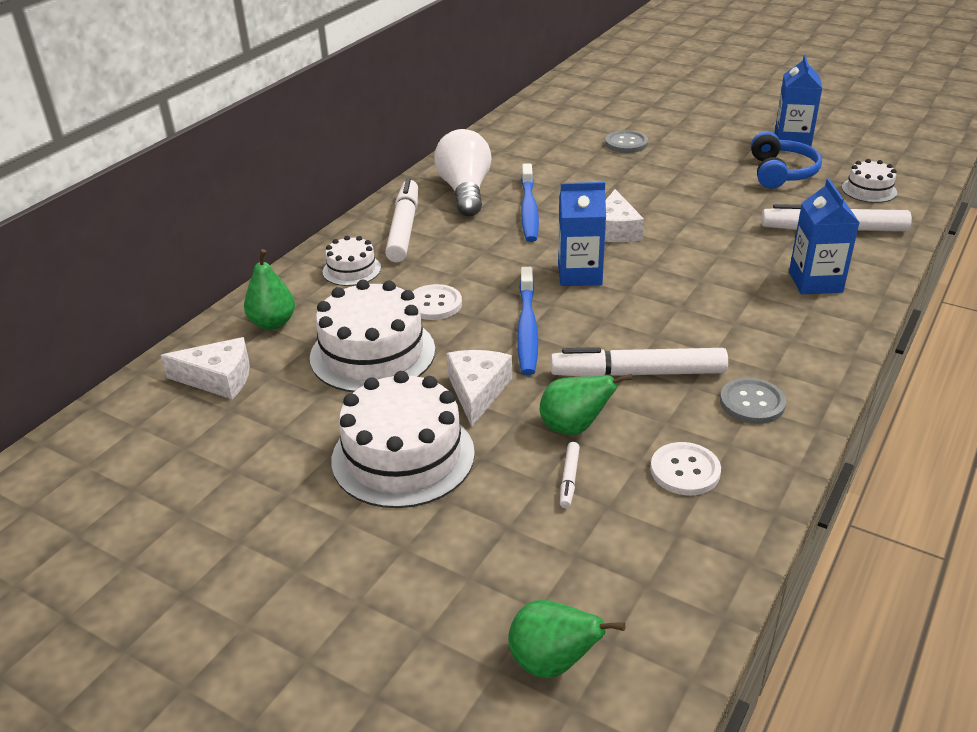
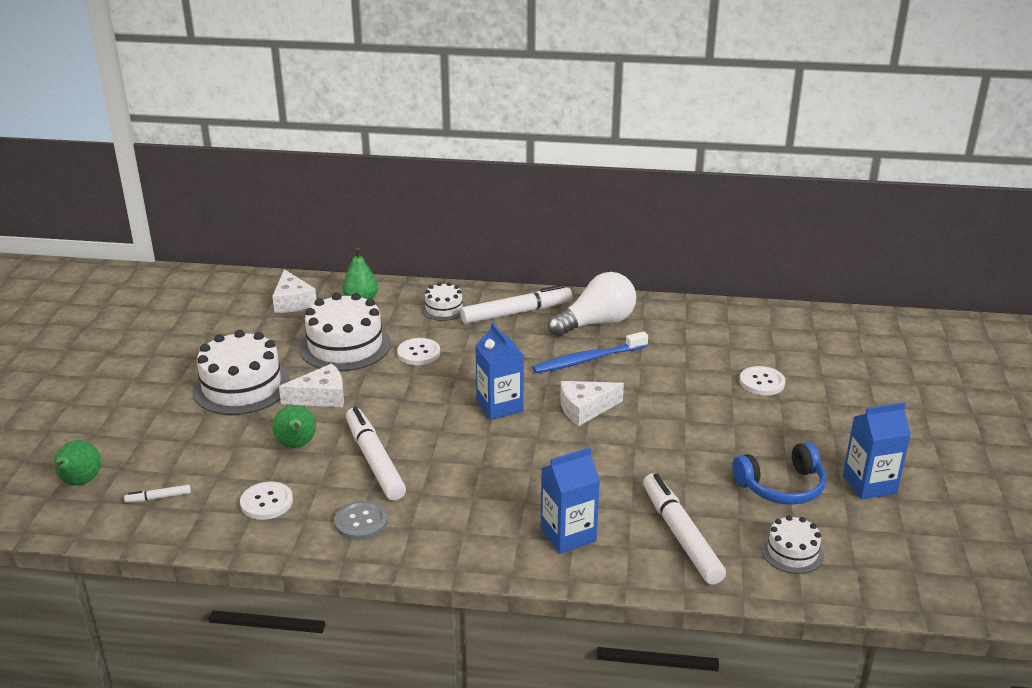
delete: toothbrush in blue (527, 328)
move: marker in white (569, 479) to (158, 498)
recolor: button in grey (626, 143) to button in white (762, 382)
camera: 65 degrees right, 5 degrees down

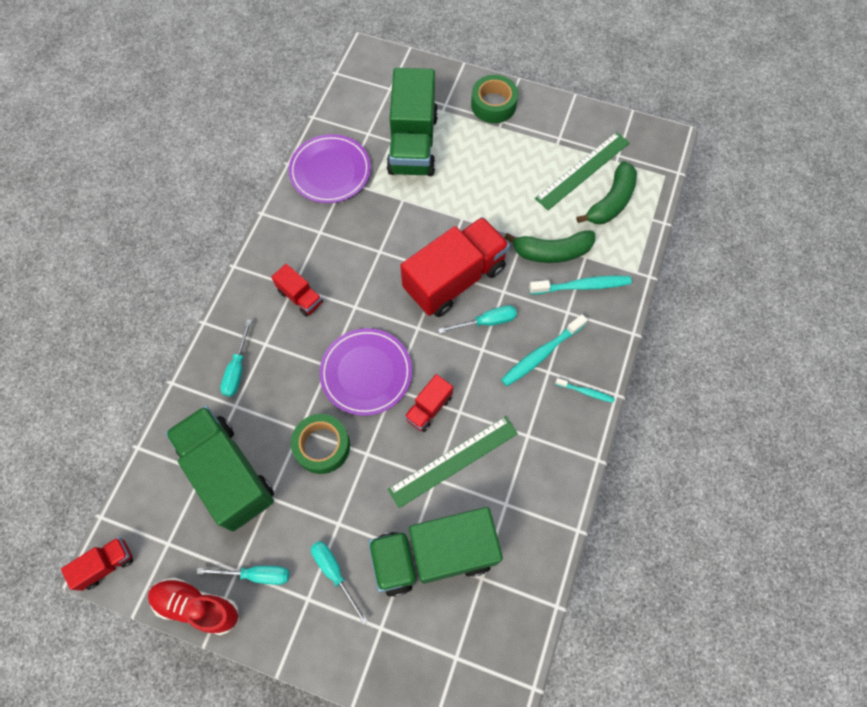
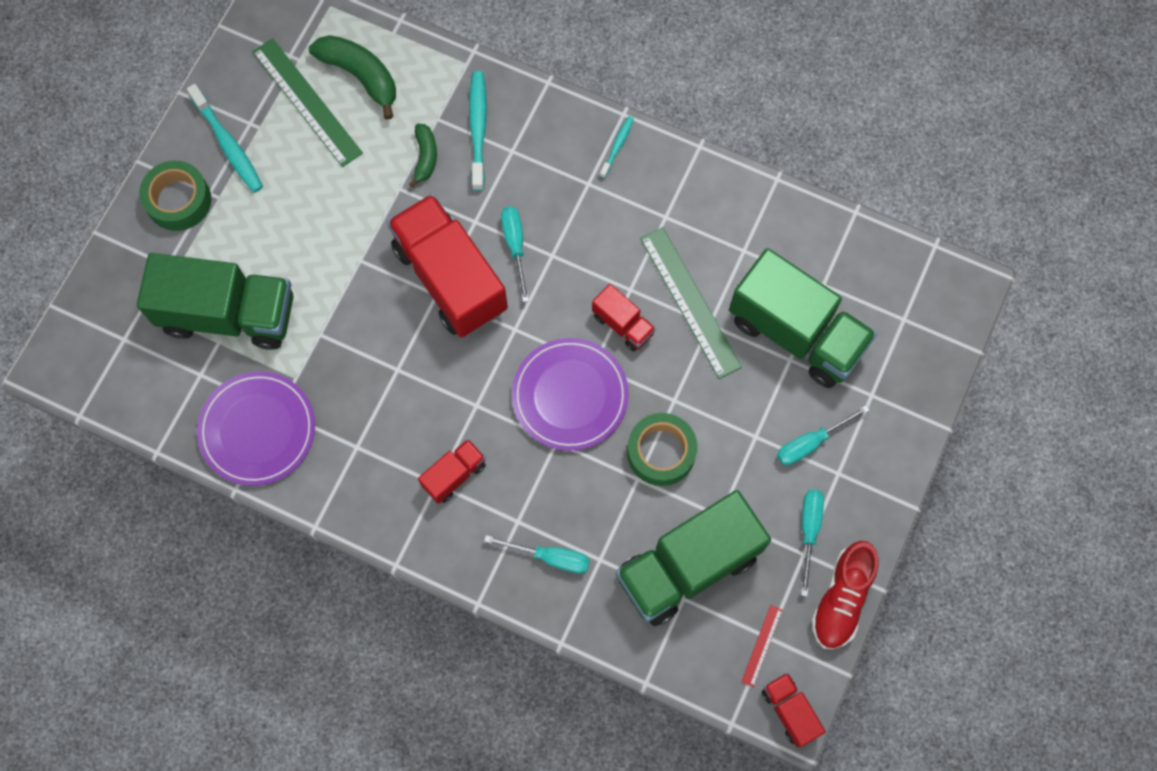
insert: ruler in red (762, 645)
move: toothbrush in turquoise (541, 354) to (228, 144)
rotate: truck in green (434, 555) = (796, 333) 45 degrees counterclockwise
resize: banana in green (551, 252) = (425, 157) x0.59
camera: 85 degrees left, 5 degrees up

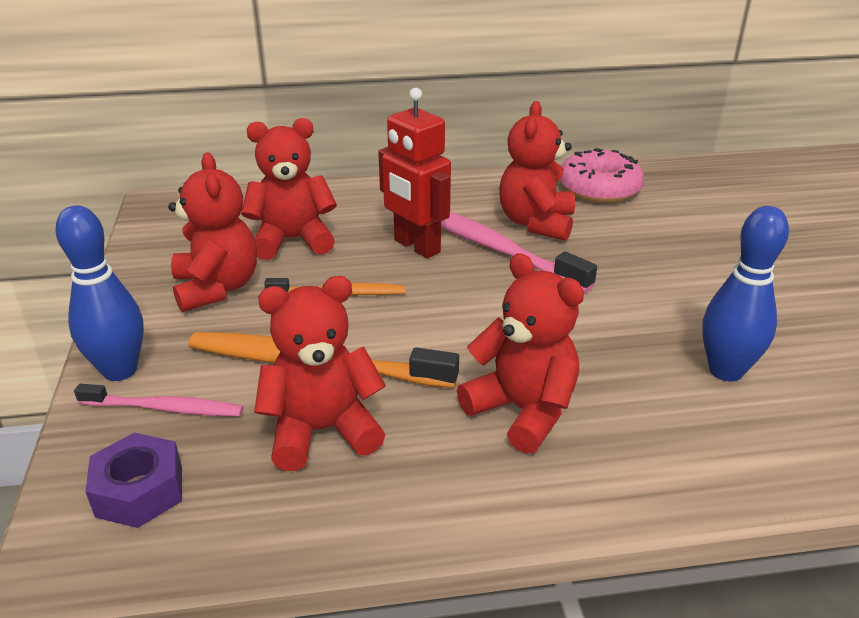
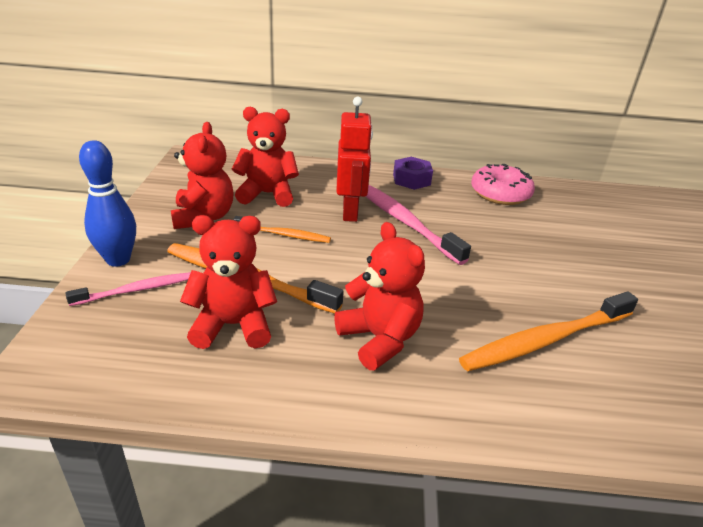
delete: teddy bear in red (536, 223)
move: nut in purple (139, 491) to (411, 179)
replace: bowling pin in blue (725, 371) to toothbrush in orange (545, 340)
rotate: toothbrush in pink (165, 408) = (136, 290) 45 degrees counterclockwise; robot in red (416, 246) = (350, 212) 150 degrees counterclockwise
camera: 10 degrees right, 0 degrees up

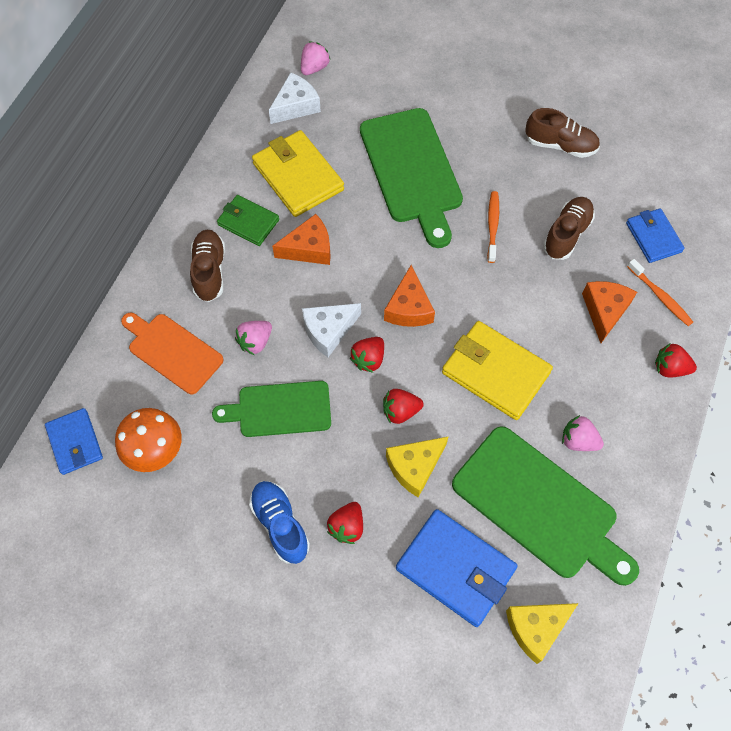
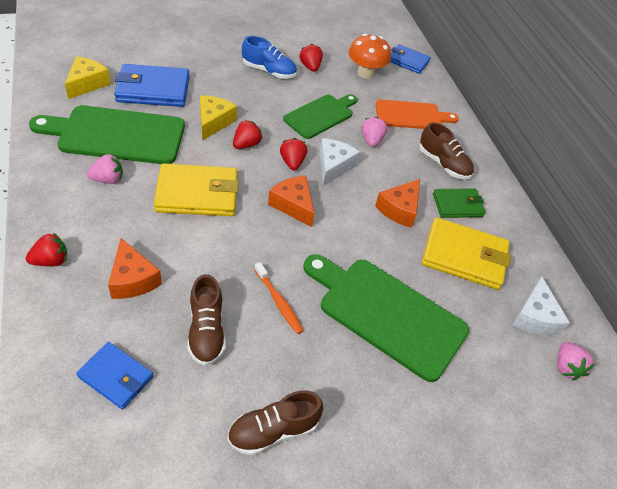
delete: toothbrush in orange (660, 296)
move: strawberry in red (347, 527) to (310, 67)
camera: 135 degrees right, 15 degrees down

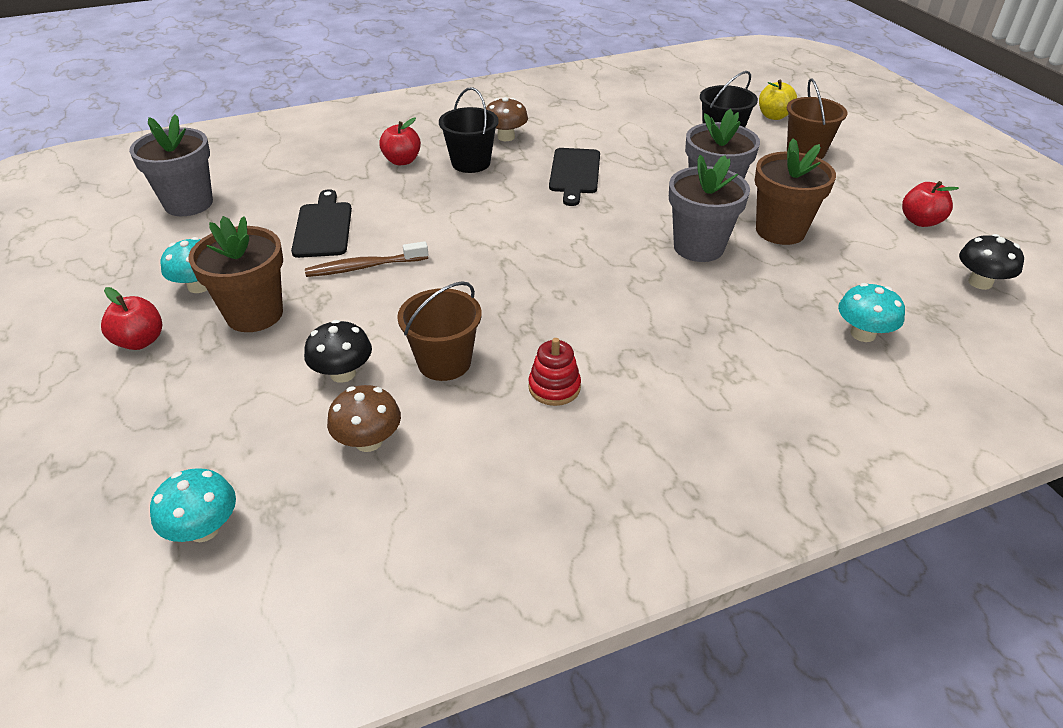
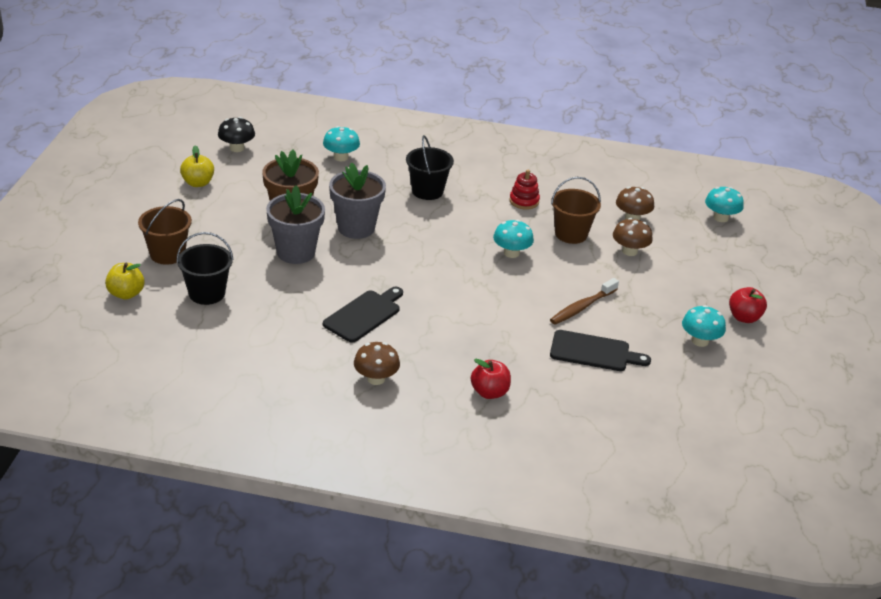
delete: flower pot in grey (188, 203); flower pot in brown (254, 314)
insert: mushroom in turquoise (511, 253)
move: bucket in black (471, 163) to (427, 191)
recolor: mushroom in black (343, 373) to mushroom in brown (629, 251); apple in red (920, 221) to apple in yellow (198, 183)
rotate: cutting board in black (323, 227) = (594, 352) 105 degrees counterclockwise; toothbrush in brown (364, 267) = (582, 307) 120 degrees clockwise
camera: 150 degrees left, 5 degrees down

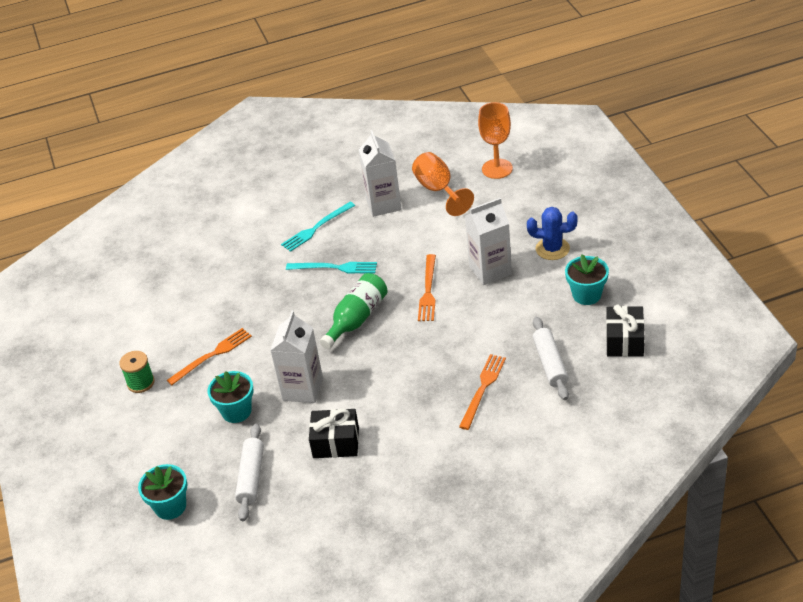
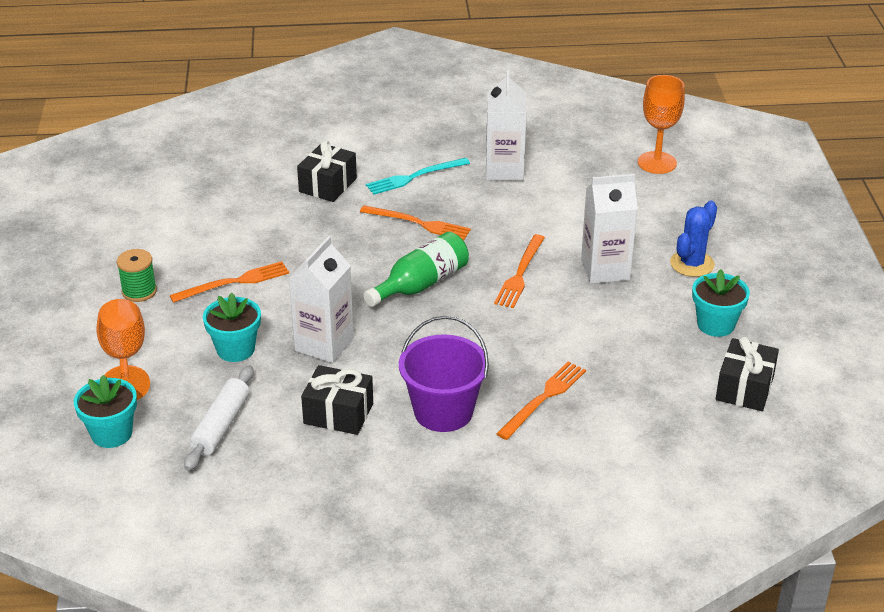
delete: rolling pin in white (550, 364)
insert: gift in black (328, 185); bucket in purple (443, 411)
move: goblet in orange (438, 190) to (124, 358)
recolor: fork in turquoise (335, 268) to fork in orange (418, 223)
rotate: cactus in blue (552, 249) = (692, 264) 75 degrees counterclockwise
camera: 10 degrees right, 5 degrees down

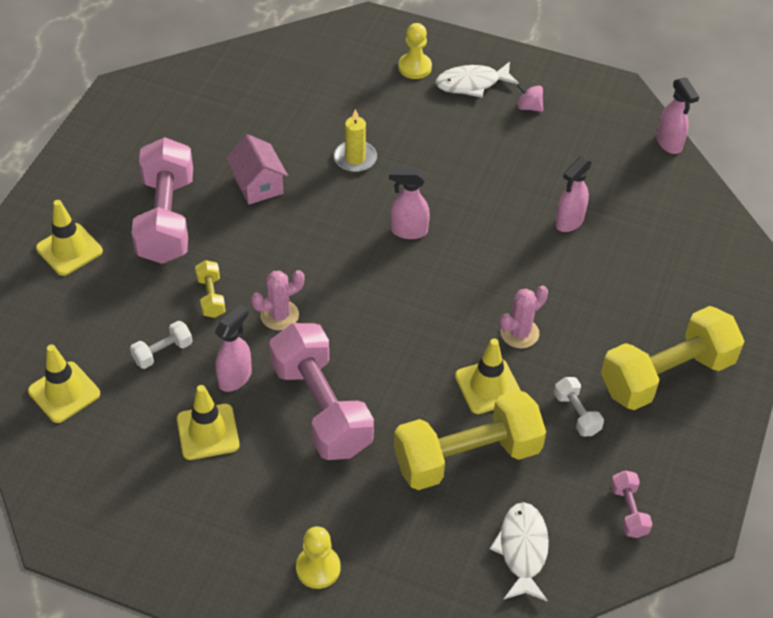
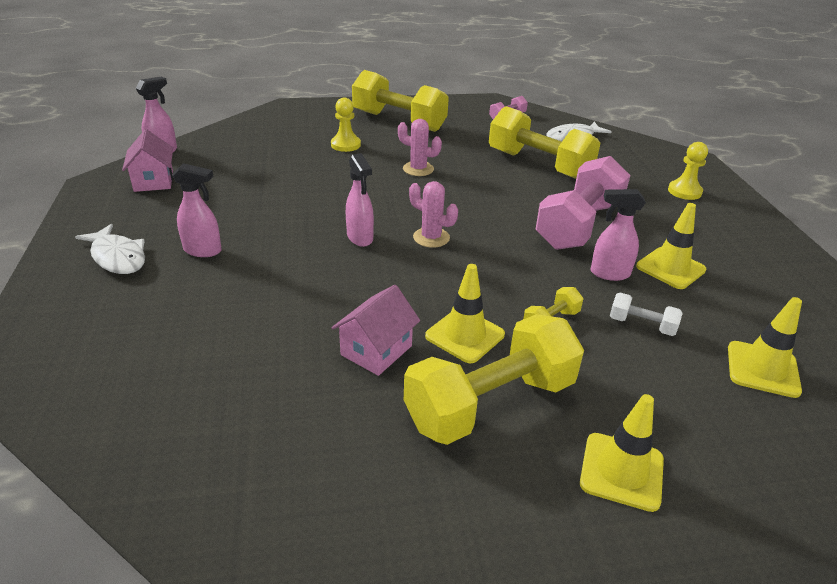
delete: candle in yellow (355, 158); spinning top in pink (529, 107); dumbbell in white (576, 414)
insert: house in pink (153, 181)
move: cactus in pink (279, 315) to (431, 237); pawn in yellow (415, 67) to (345, 145); traffic cone in yellow (488, 386) to (465, 335); spray bottle in pink (569, 222) to (203, 250)
recolor: dumbbell in pink (166, 219) to dumbbell in yellow (490, 403)
camera: 120 degrees left, 15 degrees down

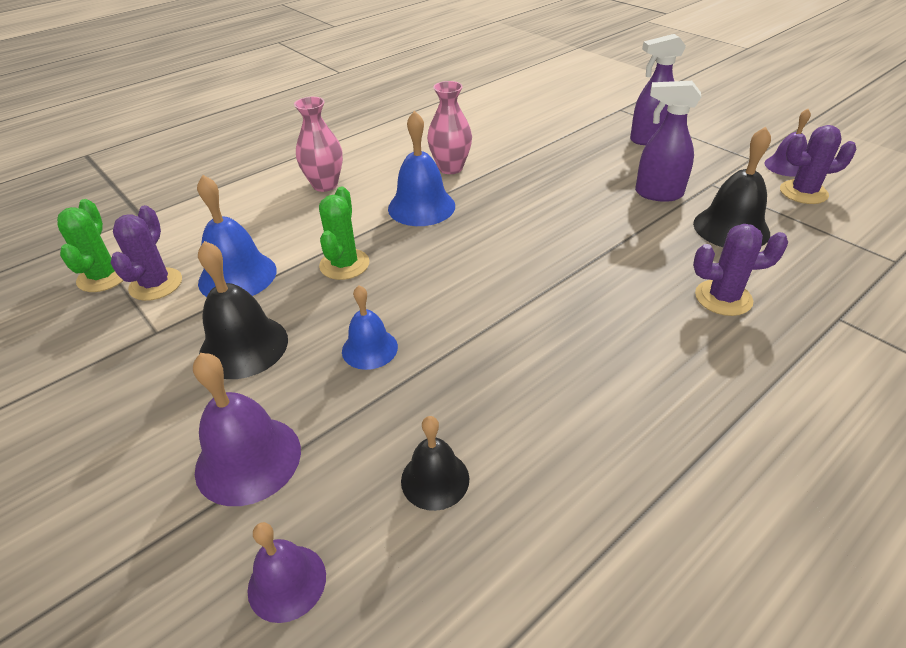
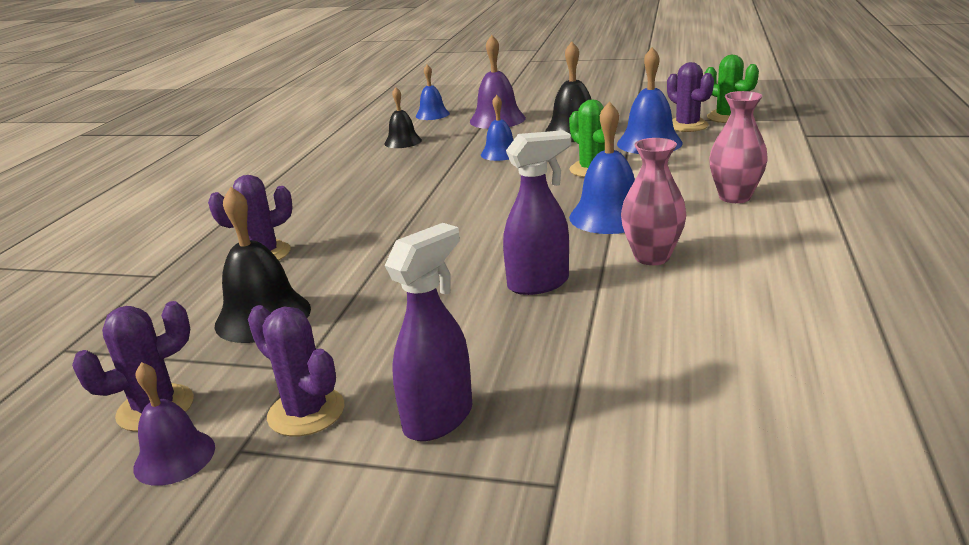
insert: cactus in purple (306, 412)
move: spray bottle in purple (658, 194) to (539, 284)
recolor: bell in purple (287, 582) to bell in blue (432, 114)
camera: 145 degrees right, 15 degrees down

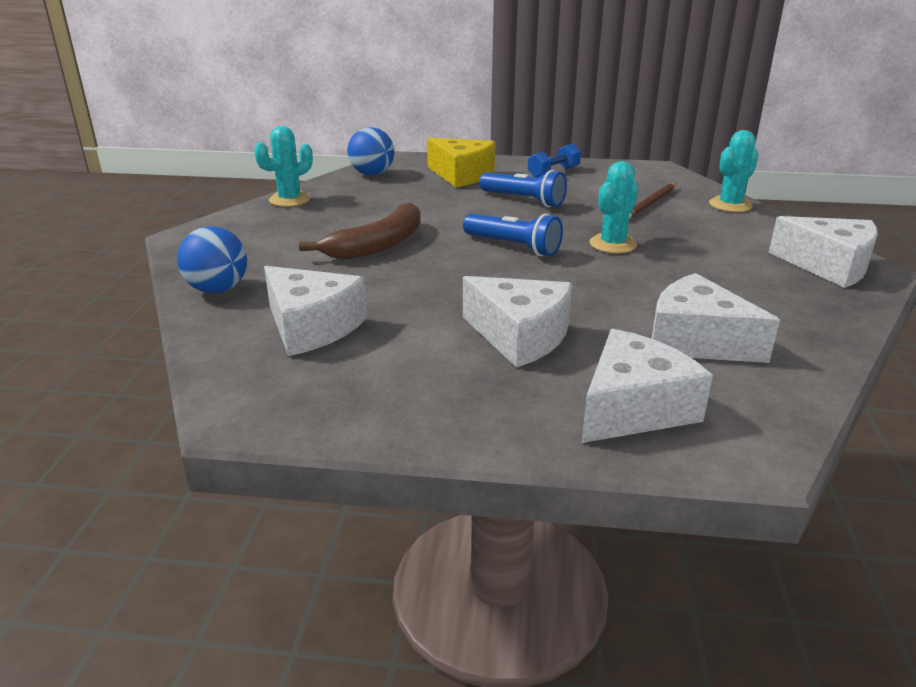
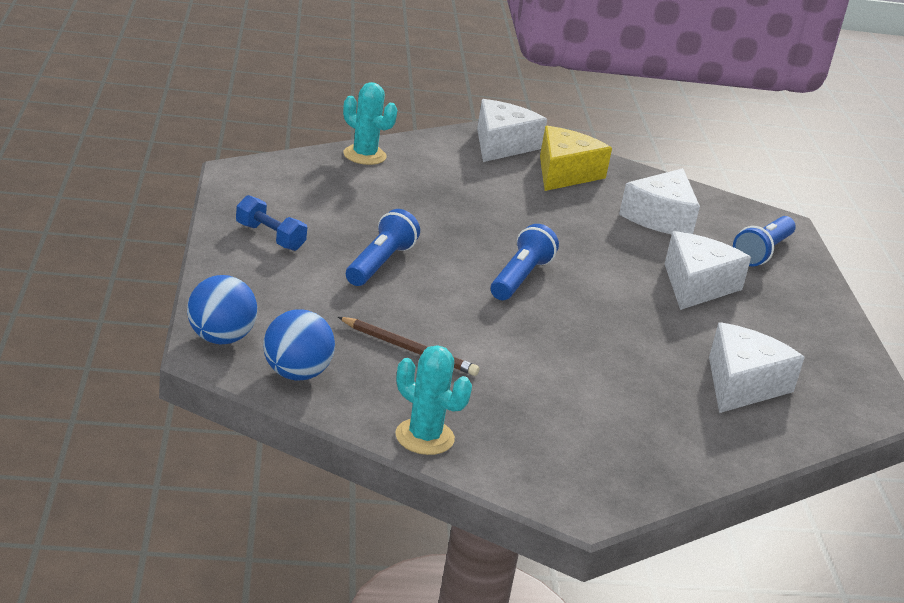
delete: banana in brown (378, 245); cactus in turquoise (613, 244)
move: ball in blue (218, 289) to (220, 338); cheese in yellow (461, 175) to (564, 173); pencil in brown (650, 203) to (409, 349)
replace: cheese in white (633, 408) to flashlight in blue (762, 252)
camera: 105 degrees left, 0 degrees up

